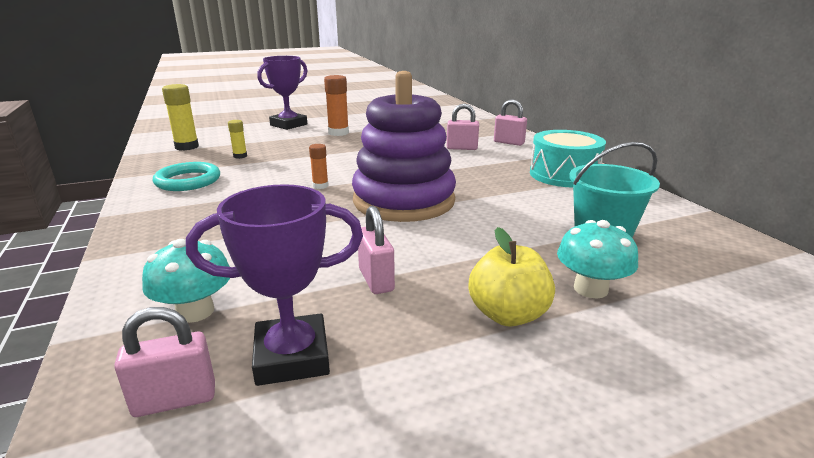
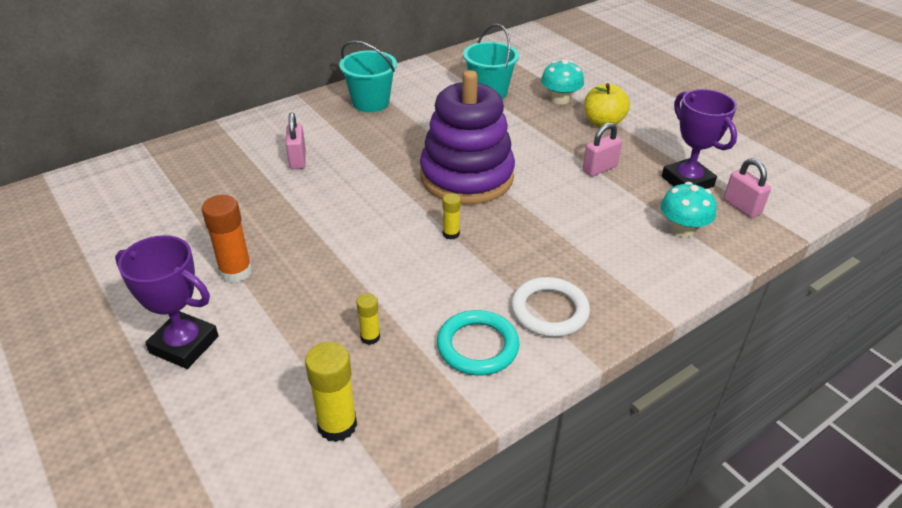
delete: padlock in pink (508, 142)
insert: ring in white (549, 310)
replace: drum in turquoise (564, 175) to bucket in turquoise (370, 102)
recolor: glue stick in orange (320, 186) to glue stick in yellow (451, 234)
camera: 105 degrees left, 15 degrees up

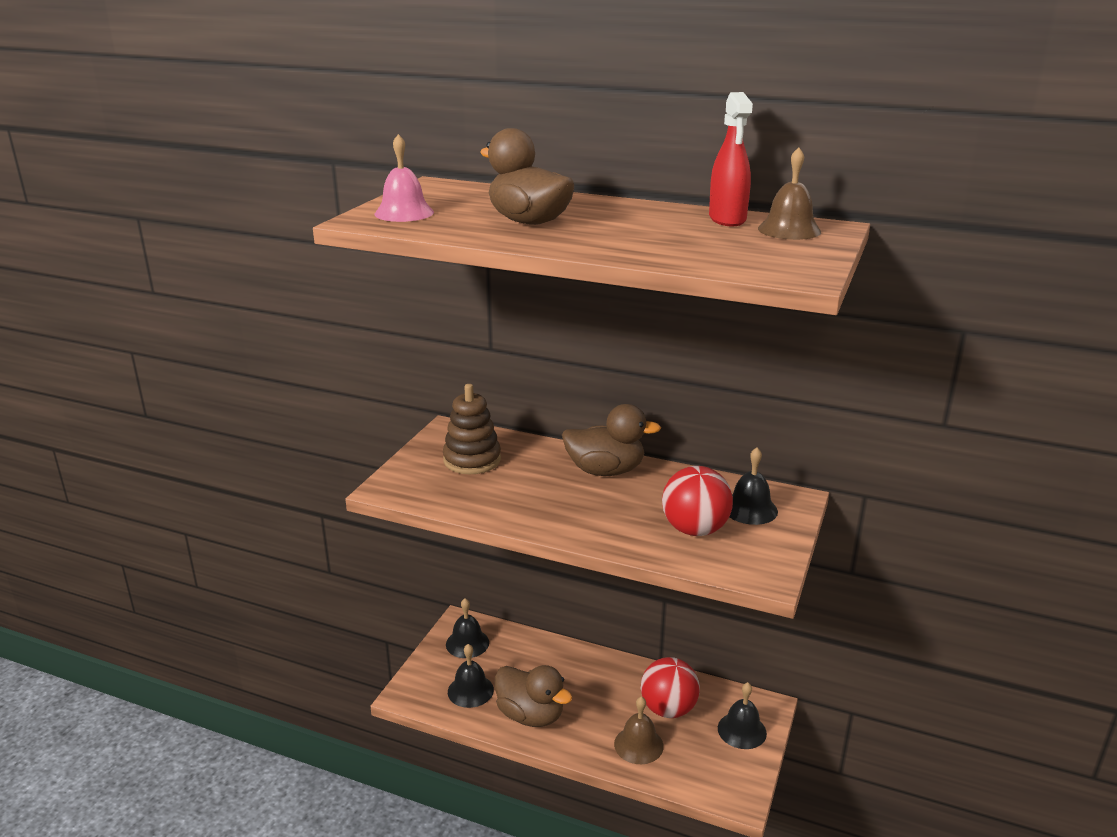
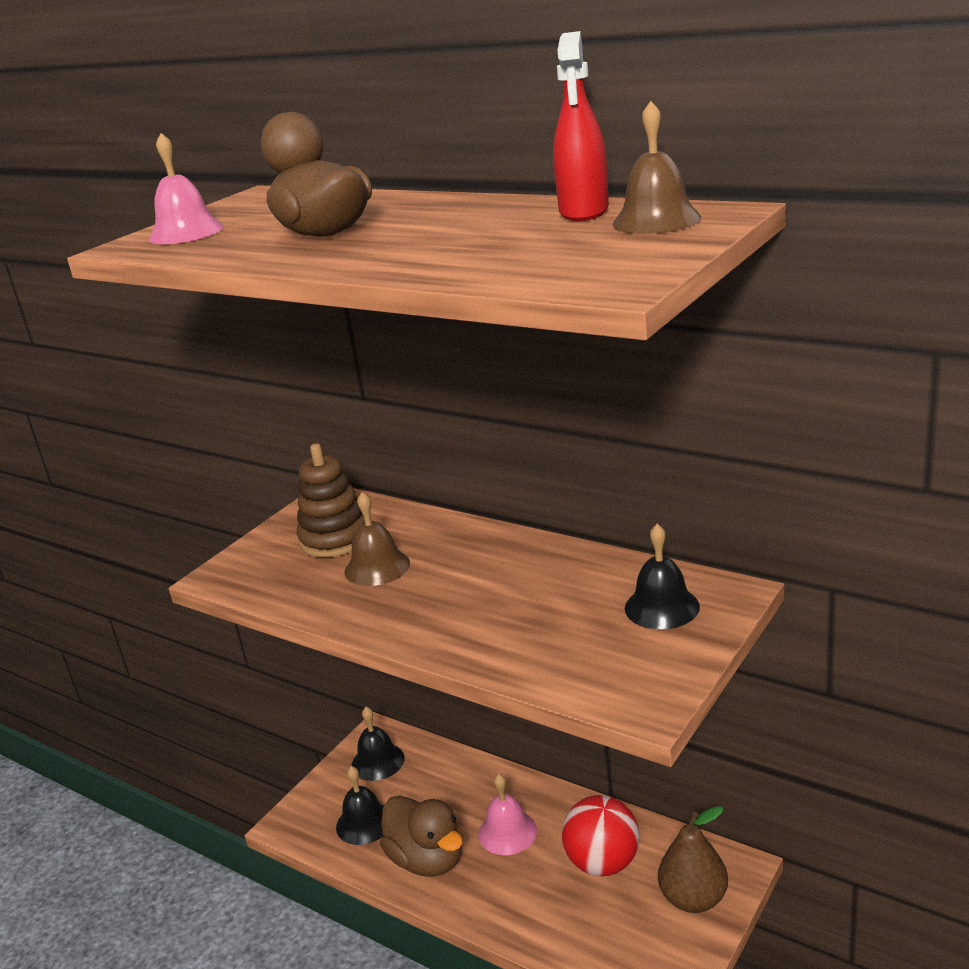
delete: duck in brown (605, 471); ball in red (695, 530)
insert: bell in pink (507, 832)
move: bell in brown (638, 745) to (377, 567)
replace: bell in black (742, 730) to pear in brown (693, 899)
camera: 15 degrees right, 0 degrees up

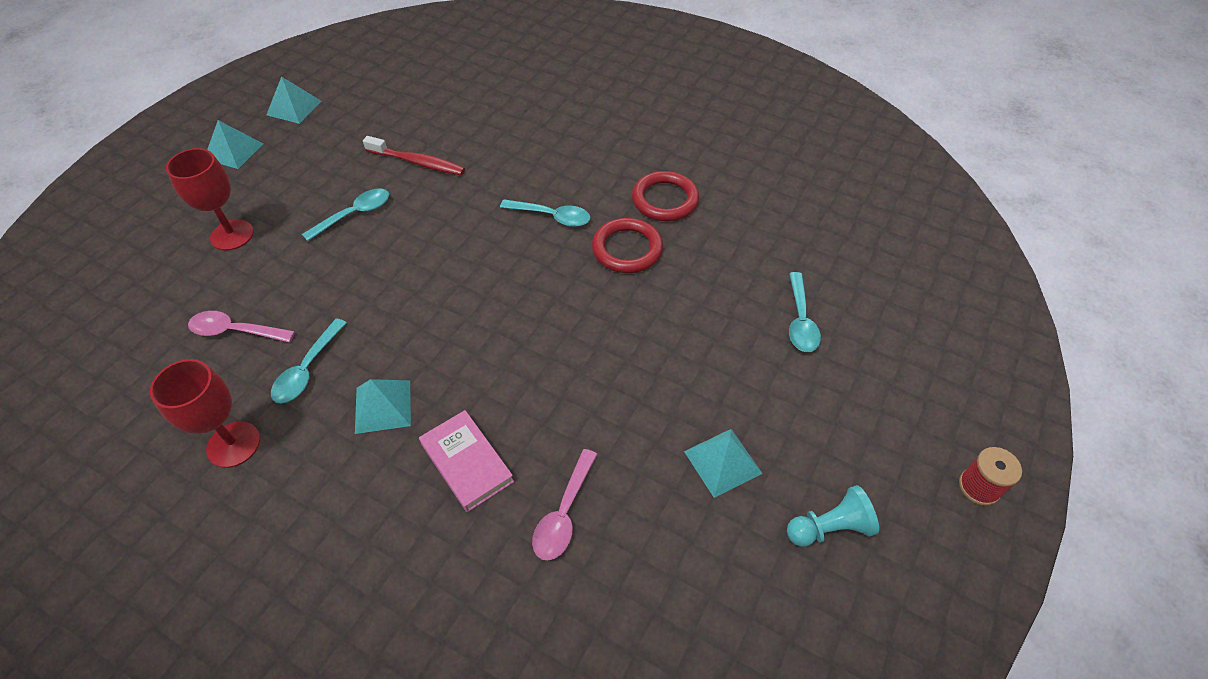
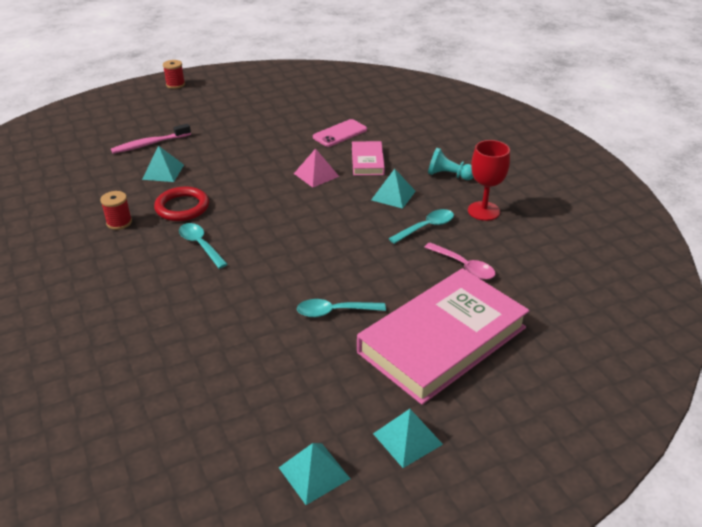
delete: toothbrush in red (418, 162)
insert: pyramid in pink (316, 175)
move: pyramid in turquoise (722, 462) to (163, 172); pawn in turquoise (829, 528) to (448, 175)
replace: goblet in red (232, 235) to book in pink (442, 340); spoon in pink (564, 514) to phone in pink (340, 133); ring in red (665, 200) to spool in red (119, 222); spoon in turquoise (800, 321) to toothbrush in pink (149, 144)
camera: 145 degrees left, 15 degrees down

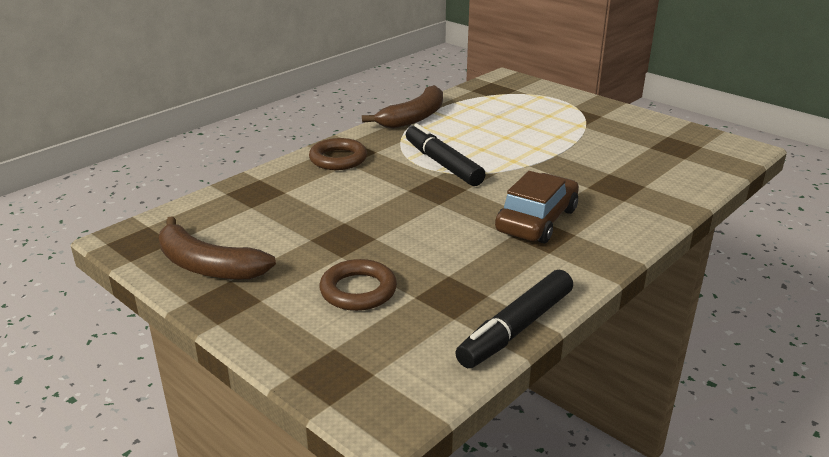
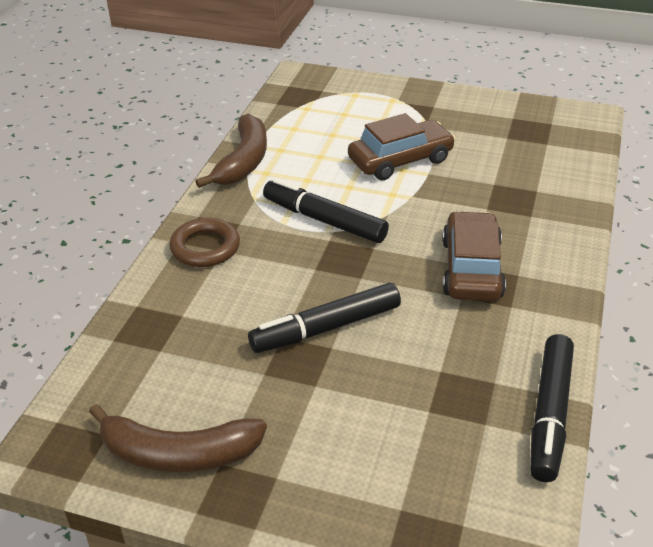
delete: ring in brown (358, 290)
insert: marker in black (326, 328); car in brown (400, 160)
camera: 25 degrees left, 10 degrees up

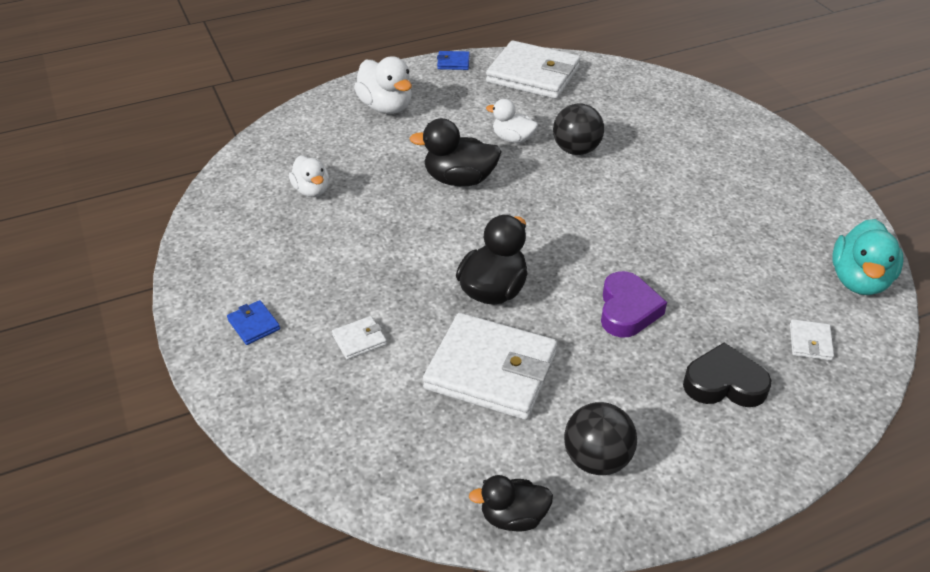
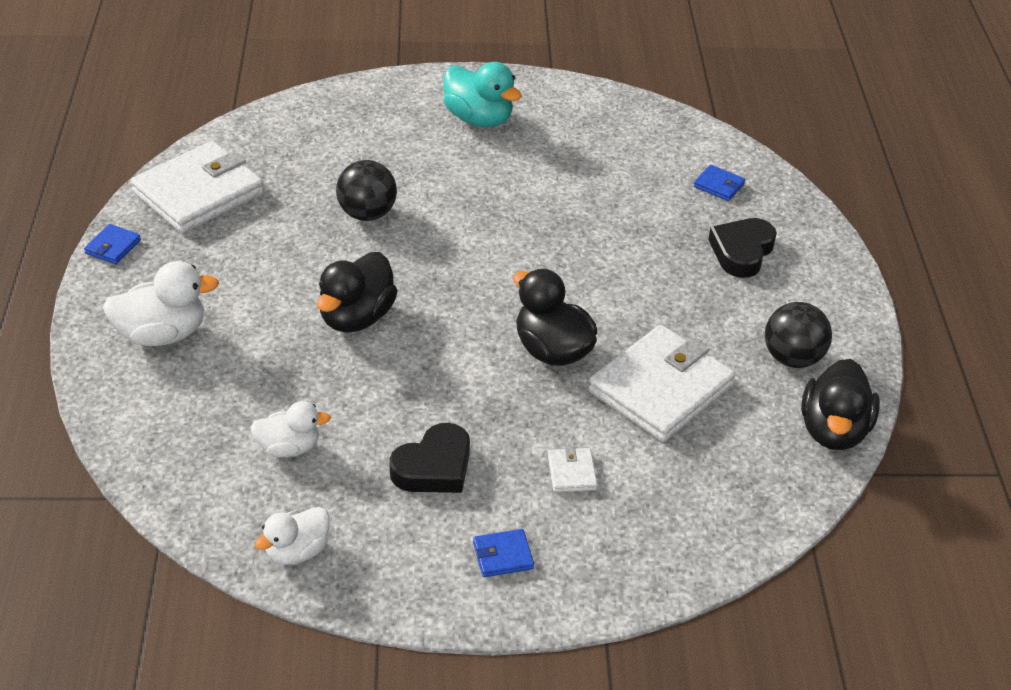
delete: heart in purple (627, 310)
insert: heart in black (434, 467)
move: duck in white (513, 139) to (297, 551); duck in turquoise (859, 280) to (479, 119)
recolor: wallet in white (810, 342) to wallet in blue (719, 185)
resize: duck in black (513, 517) = (833, 430) x1.54
camera: 70 degrees left, 0 degrees up

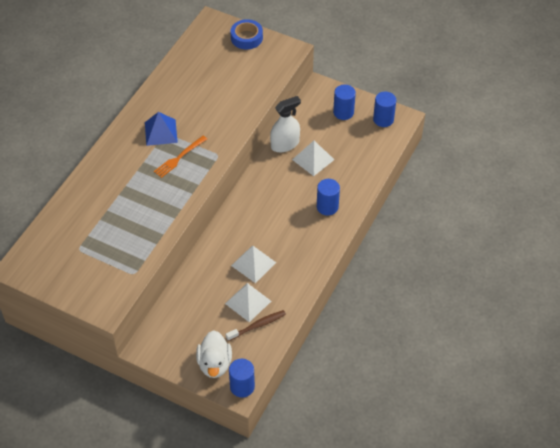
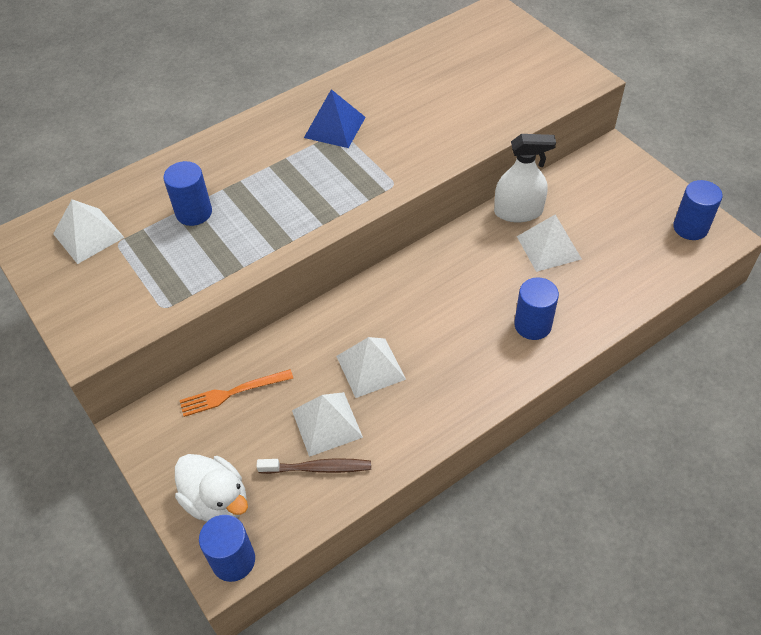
delete: tape in blue (246, 38)
insert: pyramid in white (88, 235)
move: fork in orange (179, 157) to (232, 393); cylinder in blue (343, 112) to (194, 212)
rotate: duck in white (214, 364) = (217, 501) 75 degrees counterclockwise
camera: 30 degrees right, 0 degrees up

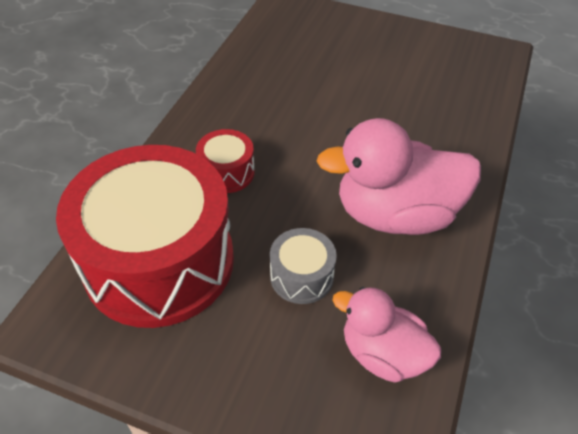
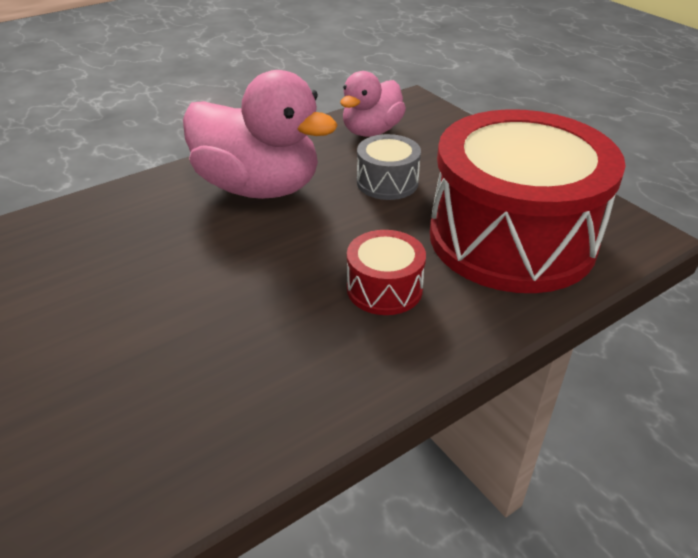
rotate: duck in pink (382, 353) = (371, 131) 60 degrees clockwise
camera: 145 degrees left, 10 degrees down

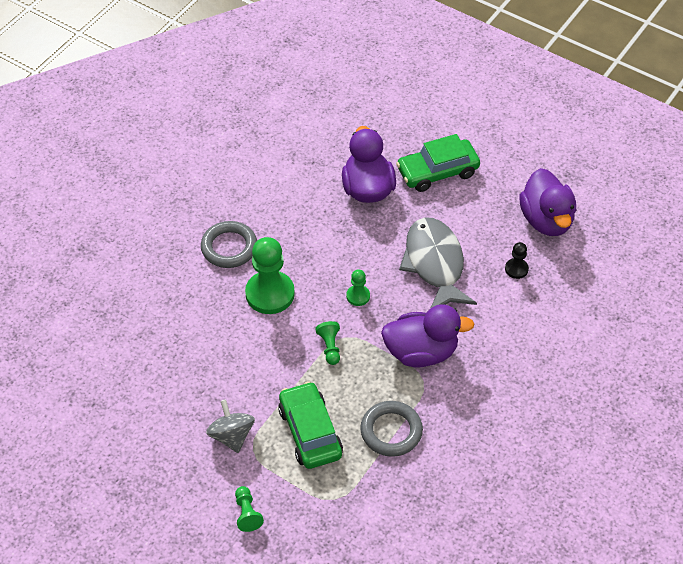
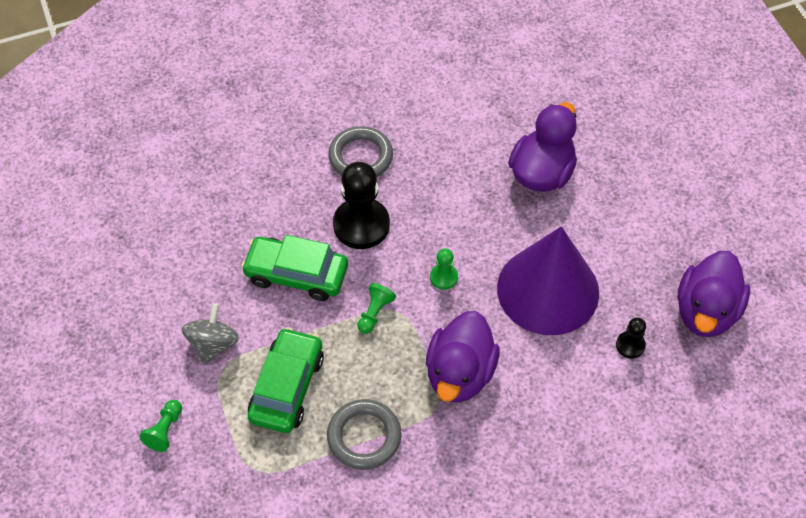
move: car in green (437, 172) to (296, 274)
replace: fish in grey (435, 264) to cone in purple (548, 290)
recolor: pawn in green (270, 294) to pawn in black (361, 225)
rotate: duck in purple (421, 352) = (460, 374) 75 degrees clockwise
camera: 35 degrees right, 5 degrees up

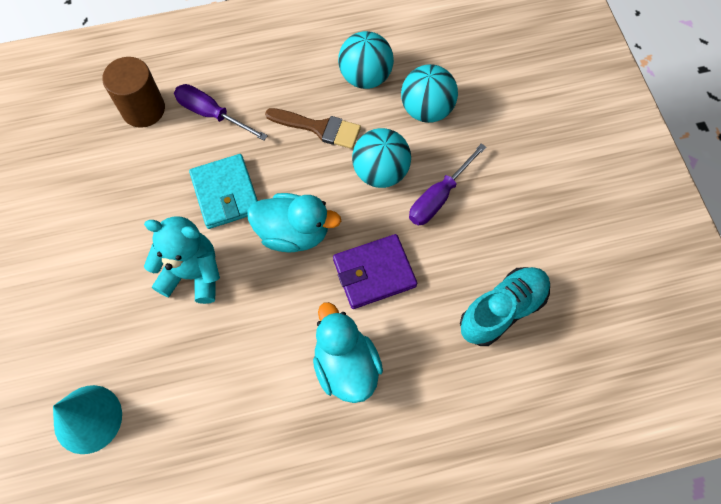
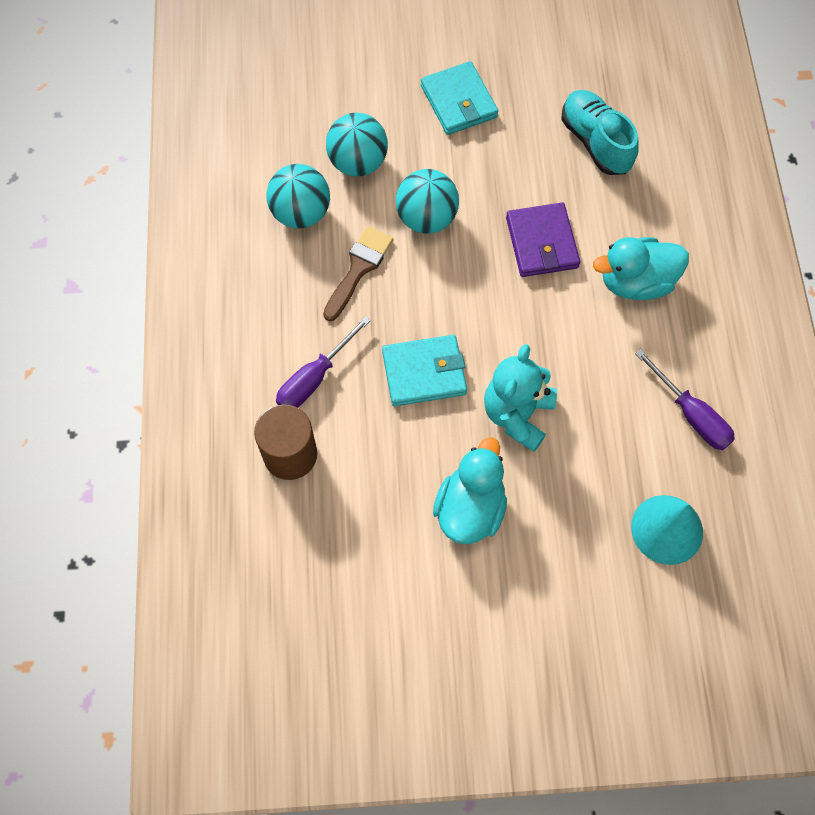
insert: wallet in turquoise (458, 101)
move: duck in turquoise (293, 233) to (470, 508); screwdriver in purple (439, 197) to (690, 414)
camera: 80 degrees left, 0 degrees up

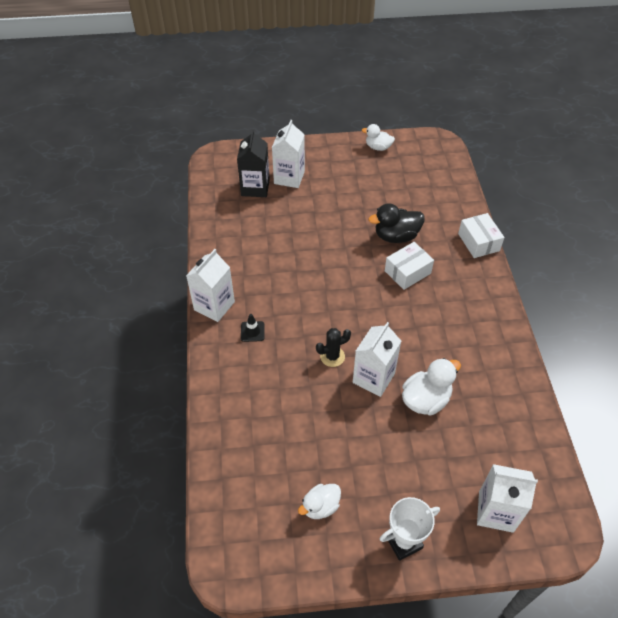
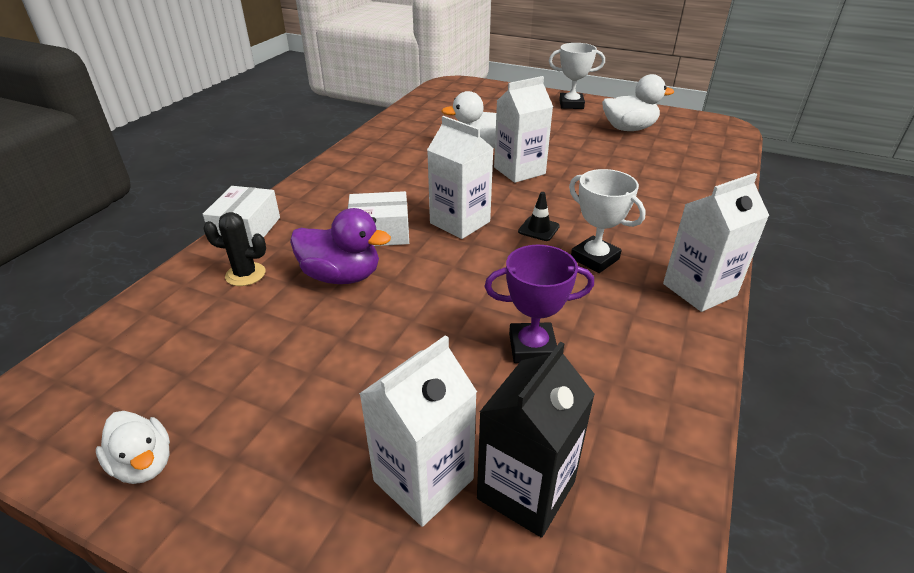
insert: trophy in purple (532, 347); trophy in white (595, 258)
move: traffic cone in black (252, 331) to (538, 229); cactus in black (332, 356) to (245, 274); carton in white (496, 511) to (460, 222)
recolor: duck in black (396, 236) to duck in purple (341, 276)
resize: duck in white (320, 506) = (629, 129) x1.53
camera: 150 degrees left, 15 degrees down

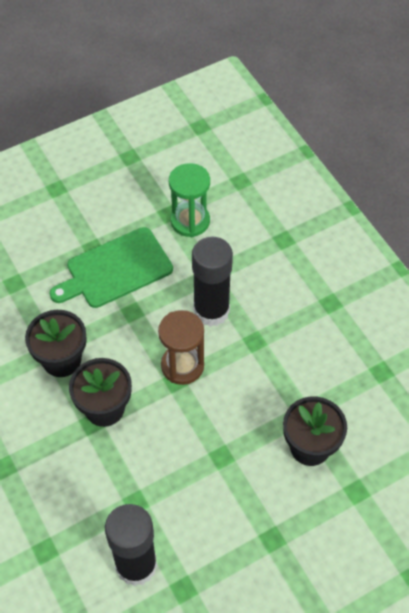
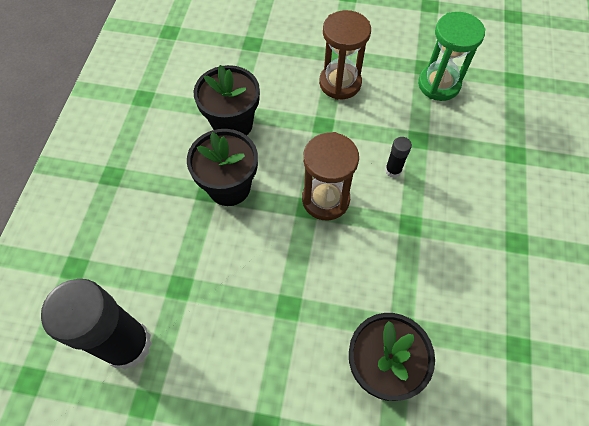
replace: cutting board in green (115, 270) to hourglass in brown (340, 83)
resize: glue stick in black (211, 311) = (393, 170) x0.41
camera: 40 degrees right, 5 degrees up

